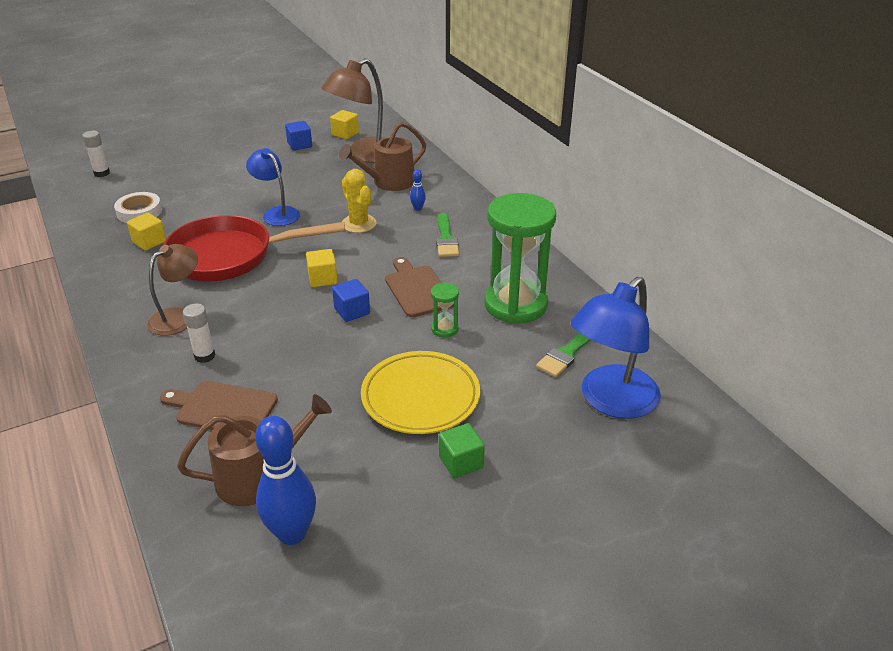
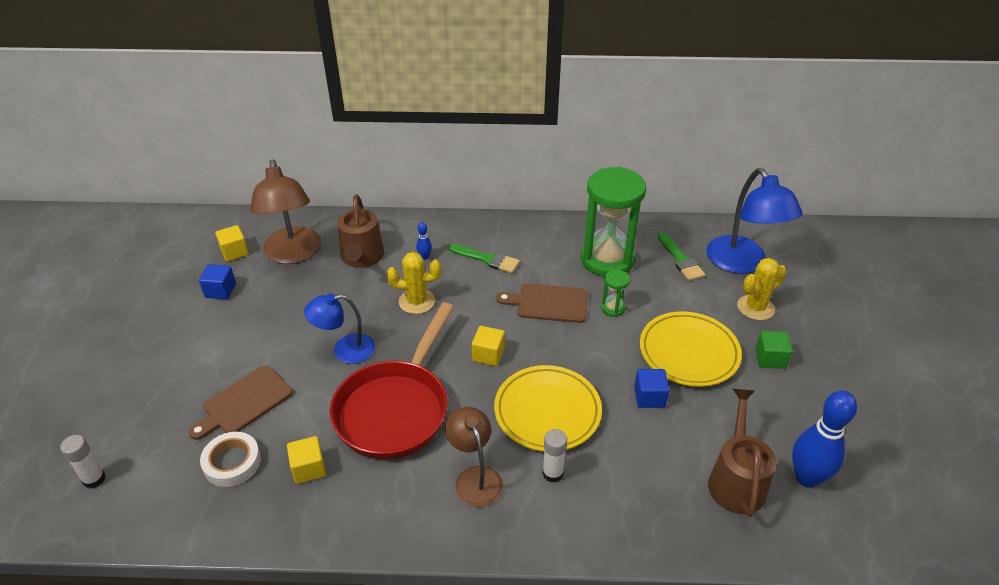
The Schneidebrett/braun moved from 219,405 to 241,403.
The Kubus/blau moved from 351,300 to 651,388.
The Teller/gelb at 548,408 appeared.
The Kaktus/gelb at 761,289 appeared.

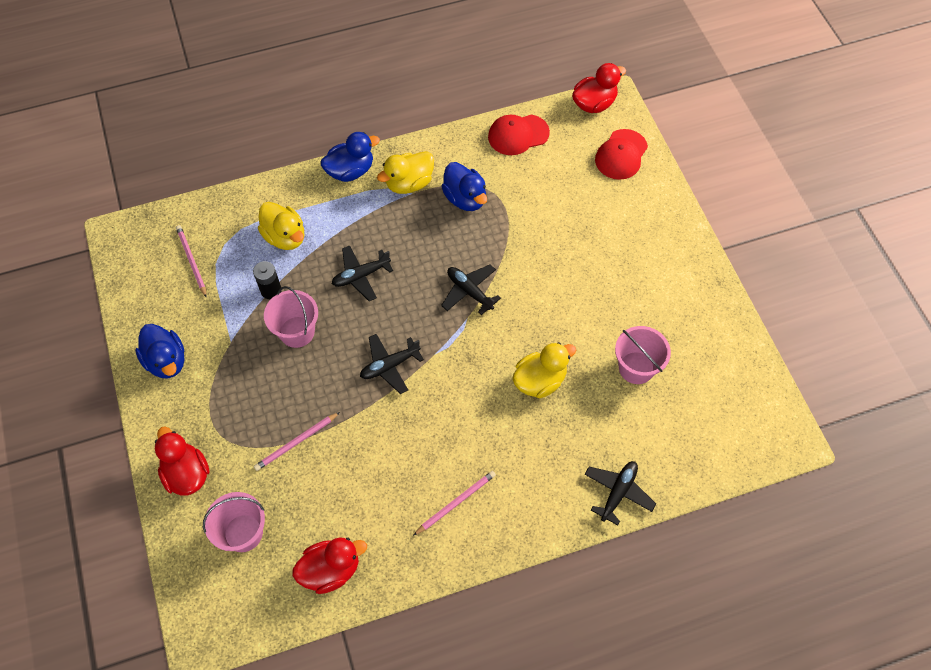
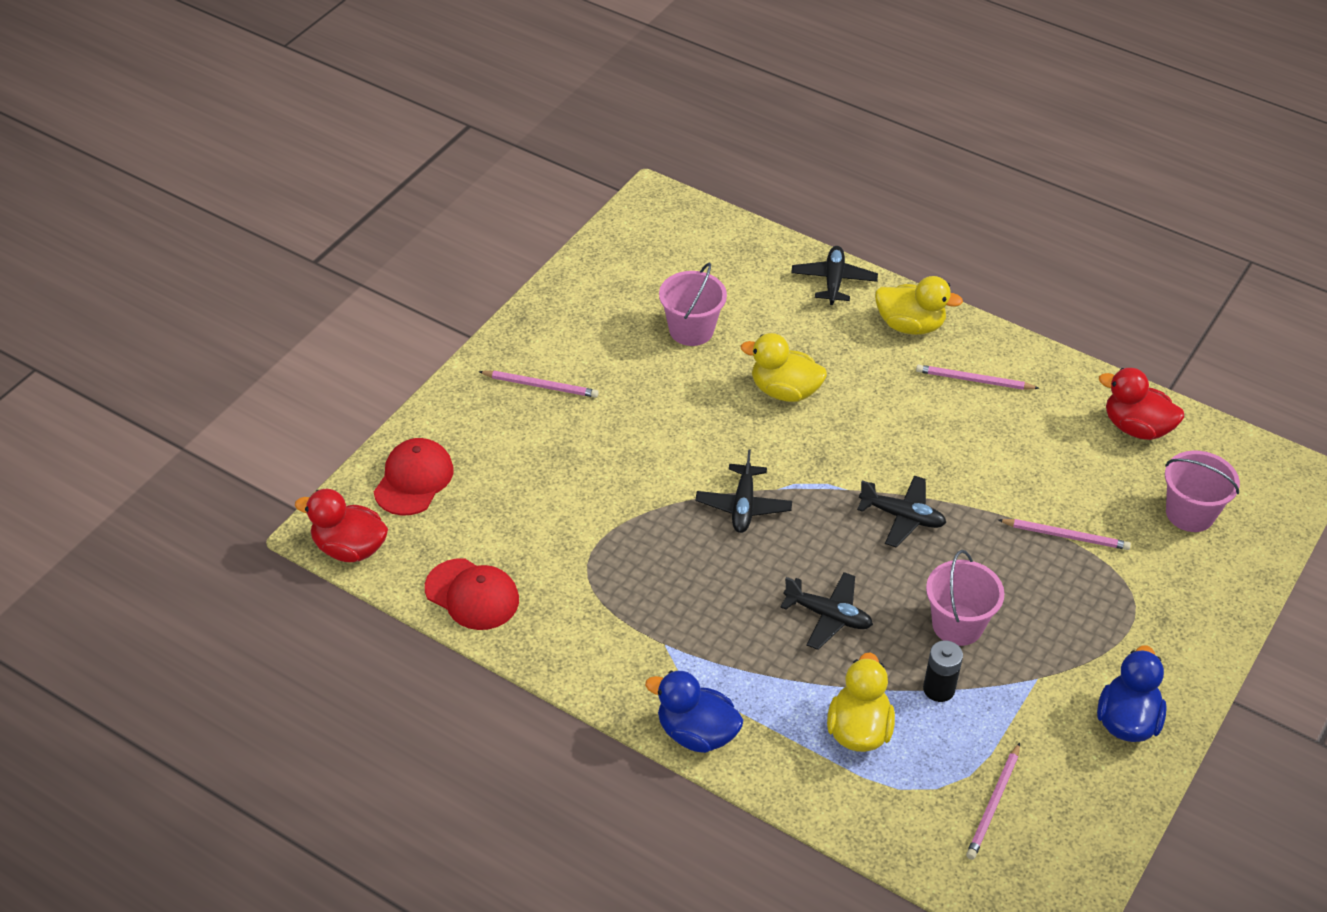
The Ente/rot at 182,461 disappeared.
The Ente/gelb moved from 405,172 to 919,305.
The Ente/blau at 464,186 disappeared.
The Flugzeug/schwarz at 620,493 turned 105 degrees clockwise.
The Kappe/rot at 621,154 turned 60 degrees counterclockwise.
The Bleistift/rosa at 538,384 appeared.

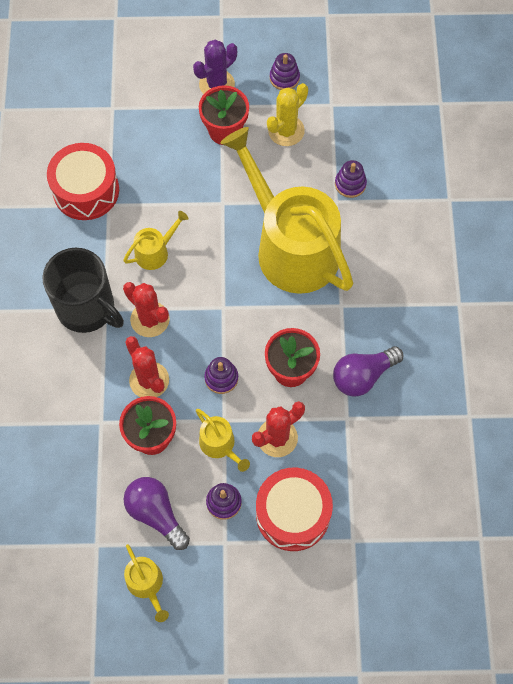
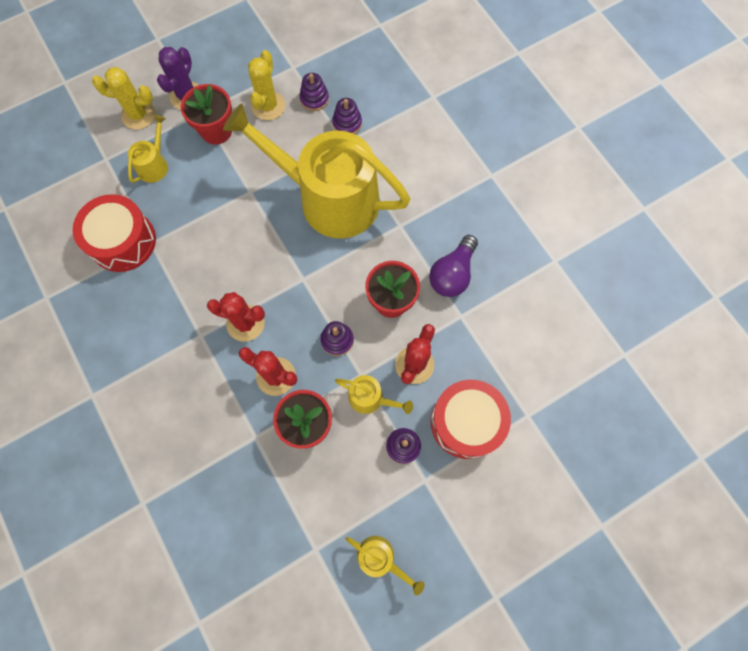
The Tasse/schwarz at 83,290 disappeared.
The Gießkanne/gelb moved from 156,240 to 148,149.
The Glühbirne/lila at 157,513 disappeared.
The Stapelspielzeug/lila moved from 285,71 to 314,92.
The Kaktus/gelb at 124,98 appeared.

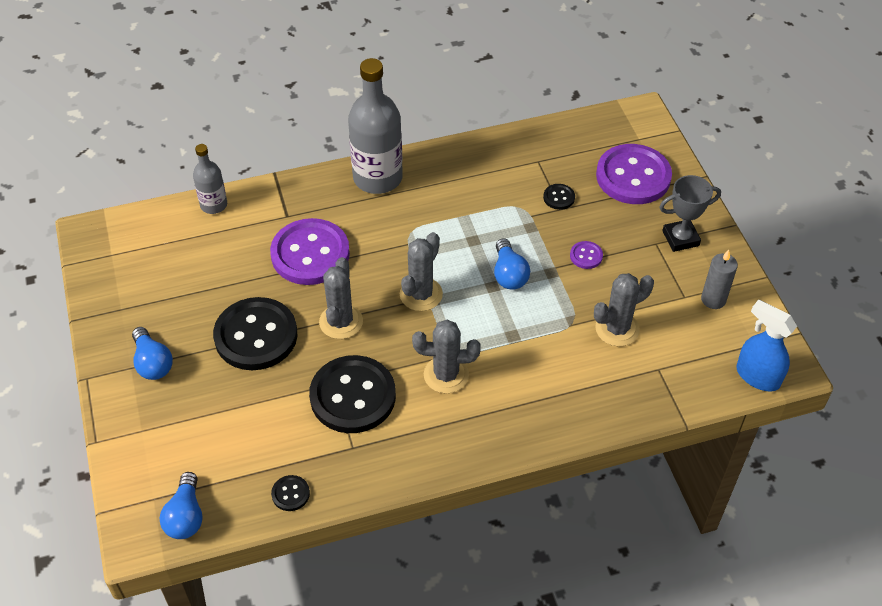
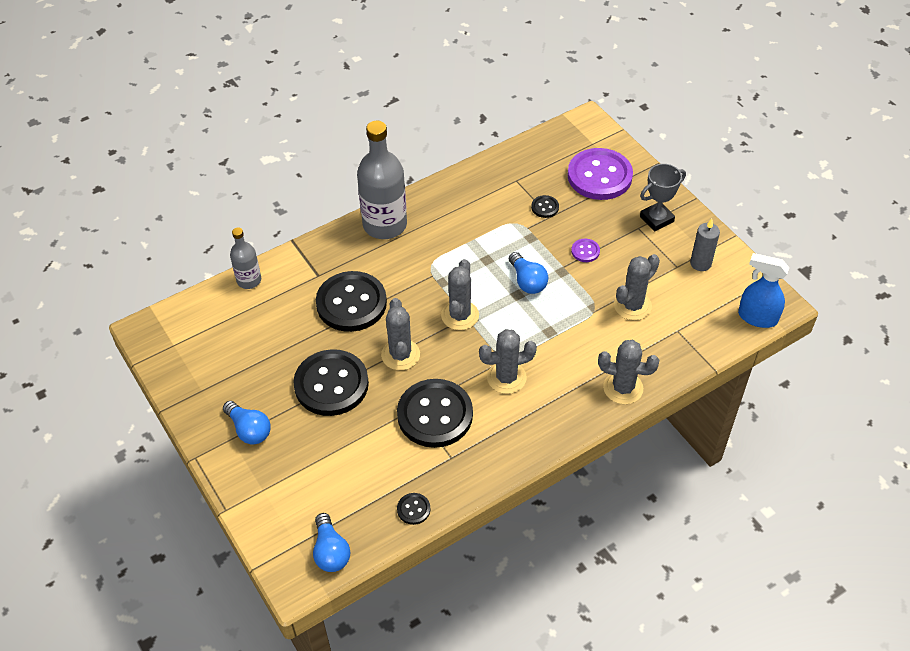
The Knopf/lila at 310,251 became the Knopf/schwarz at 351,301.
The Kaktus/grau at 628,372 appeared.

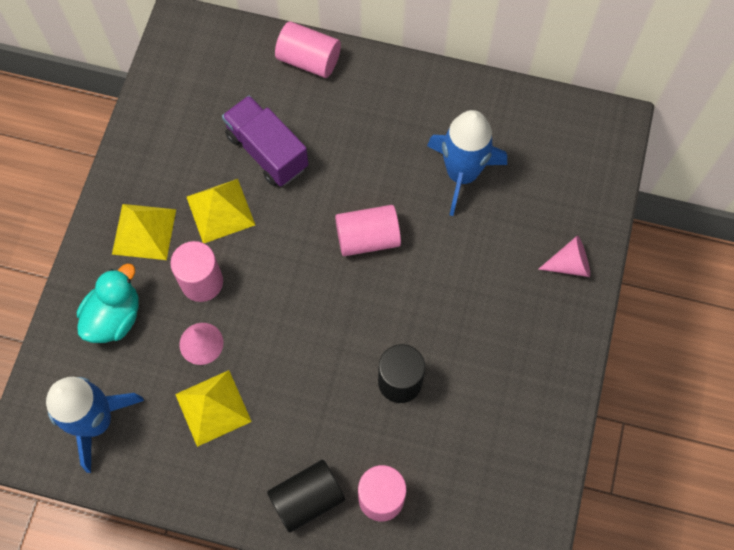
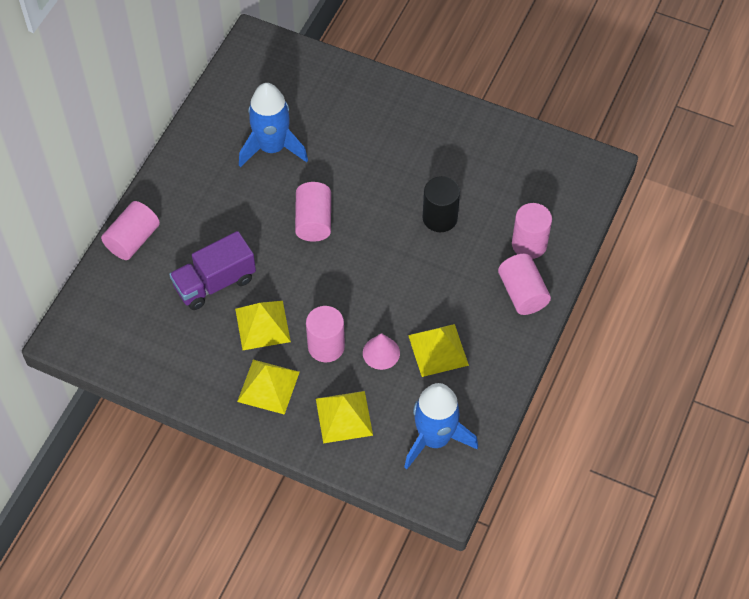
The Ente/türkis at 108,303 was replaced by the Pyramide/gelb at 344,417.
The Vollzylinder/schwarz at 306,496 became the Vollzylinder/rosa at 524,284.
The Kegel/rosa at 564,256 disappeared.

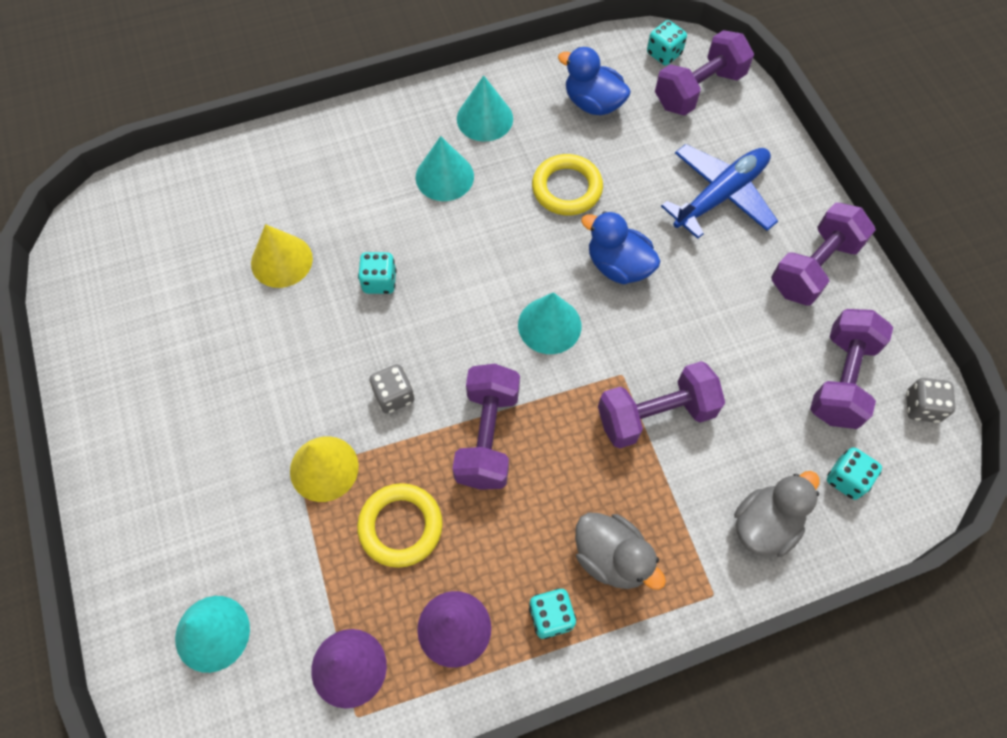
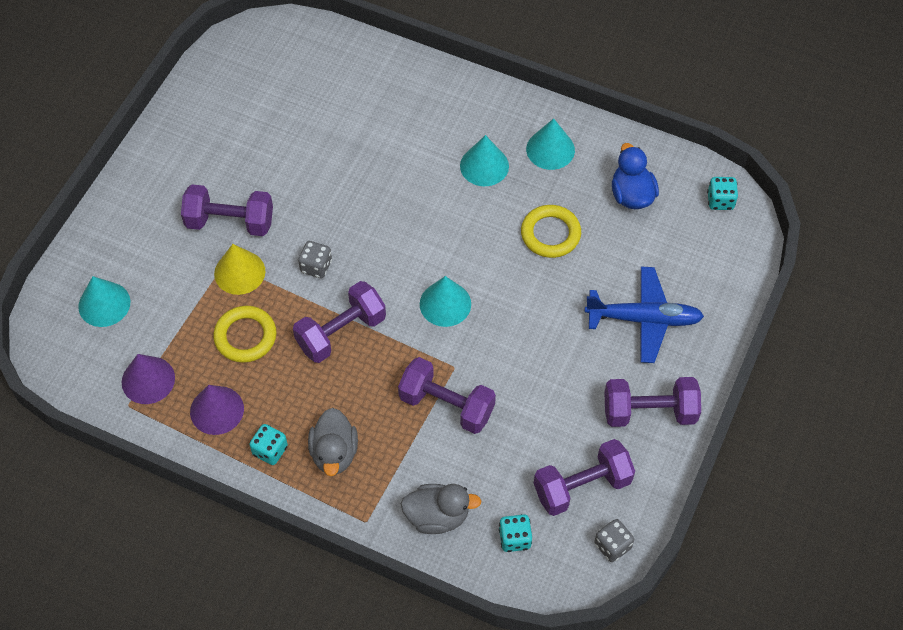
The Kegel/gelb at 282,256 disappeared.
The Spielwürfel/türkis at 377,273 disappeared.
The Ente/blau at 621,247 disappeared.
The Hantel/lila moved from 704,73 to 227,210.

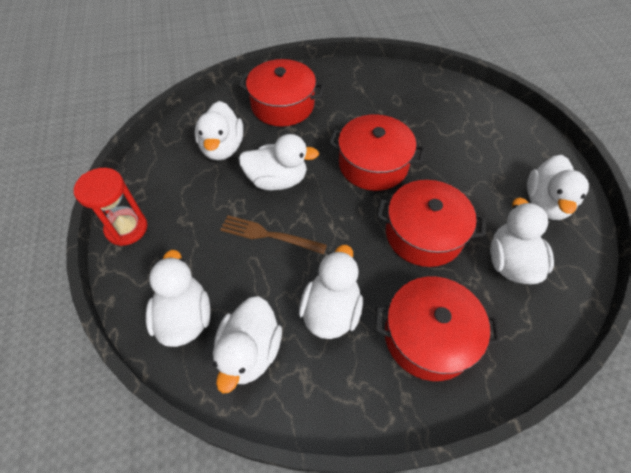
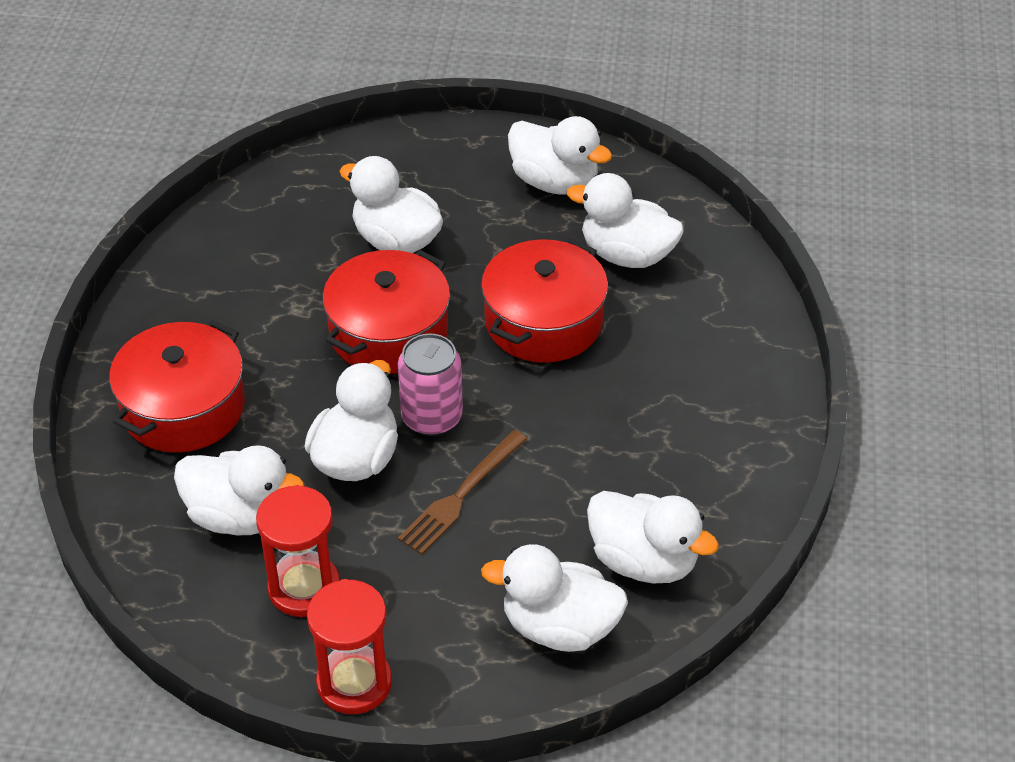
The Ente/weiß moved from 331,292 to 391,204.
The Kochtopf/rot at 437,329 disappeared.
The Sanduhr/rot at 298,551 appeared.
The Dose/rosa at 430,384 appeared.

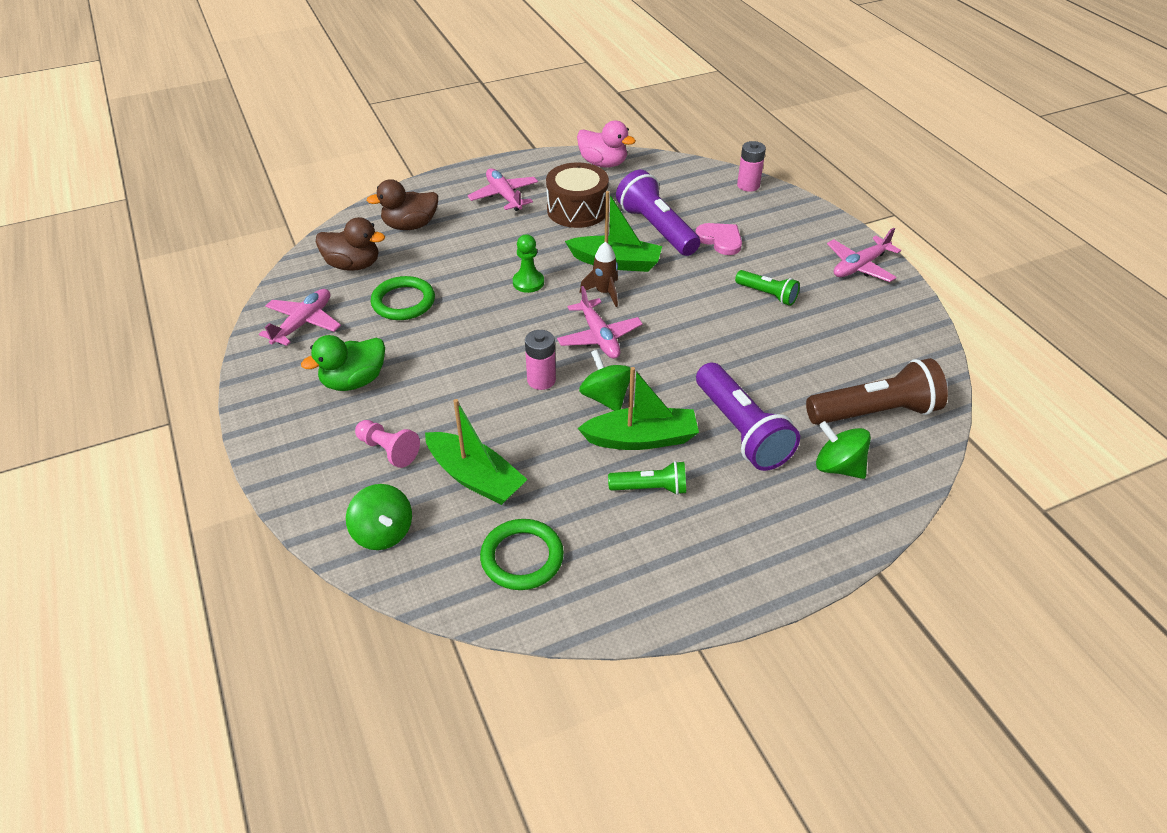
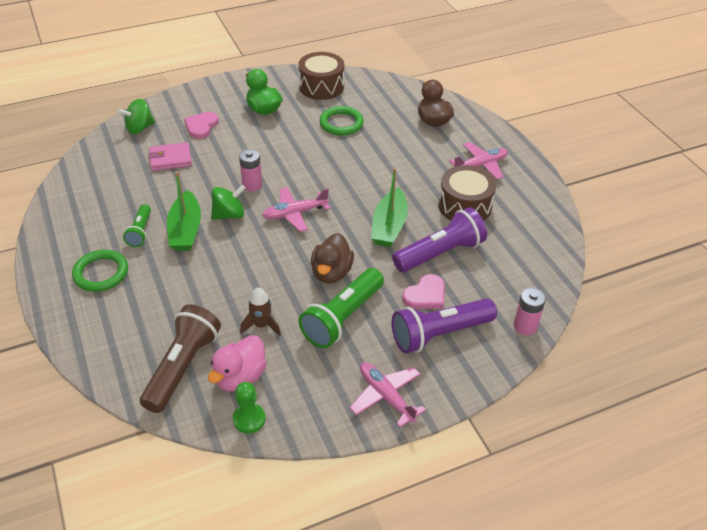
The Flugzeug/rosa at 300,317 was replaced by the Trommel/braun at 321,76.
The Ente/braun moved from 350,244 to 332,258.
The Bauer/rosa at 387,444 was replaced by the Herz/rosa at 201,125.
The Boot/grün at 476,452 was replaced by the Geldbörse/rosa at 170,156.
The Ring/grün moved from 522,554 to 100,271.
The Bauer/grün moved from 528,263 to 249,408.
The Ente/rosa moved from 606,144 to 237,363.
The Rakete/braun moved from 599,274 to 260,311.
The Taschenlampe/lila moved from 748,417 to 444,326.
The Taschenlampe/grün at 767,288 changed to 1.81 times the size.
The Taschenlampe/braun at 877,391 turned 150 degrees counterclockwise.
The Kreisel/grün at 843,450 disappeared.

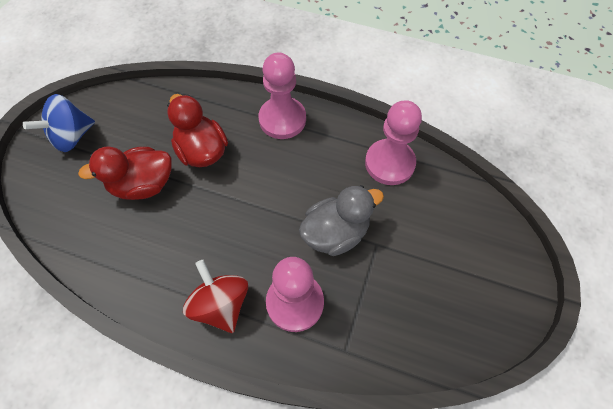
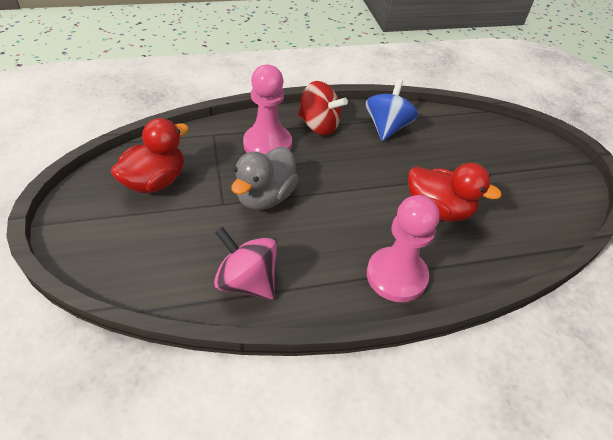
The Kreisel/blau moved from 59,123 to 391,110.
The Ente/rot moved from 125,173 to 150,155.
The Bauer/rosa at 393,142 was replaced by the Kreisel/rosa at 245,263.

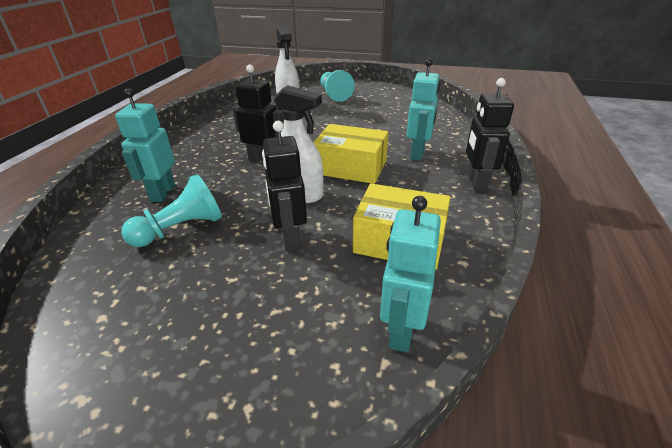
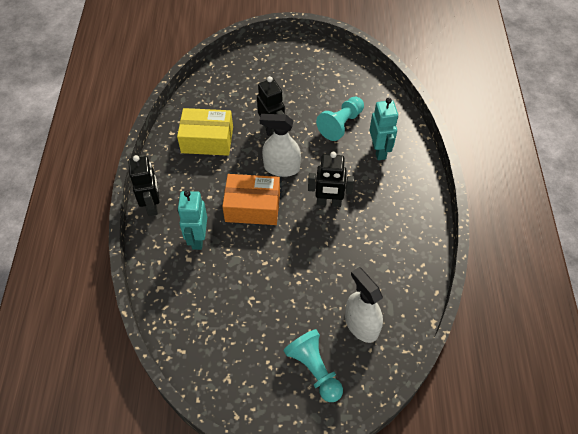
The Schachtel/gelb at 351,154 became the Schachtel/orange at 251,199.
The Roboter/türkis at 410,274 disappeared.

